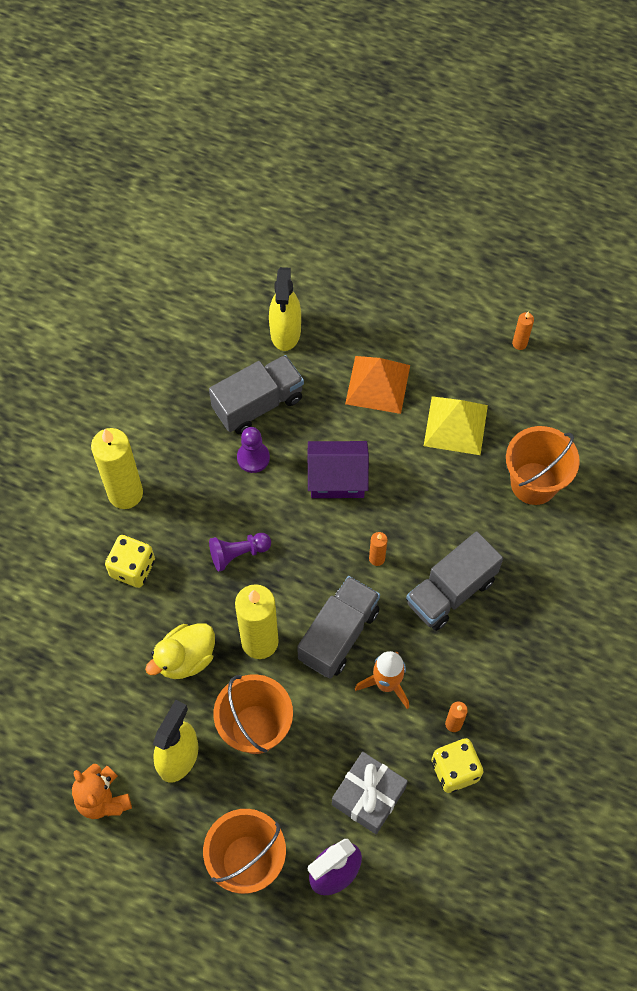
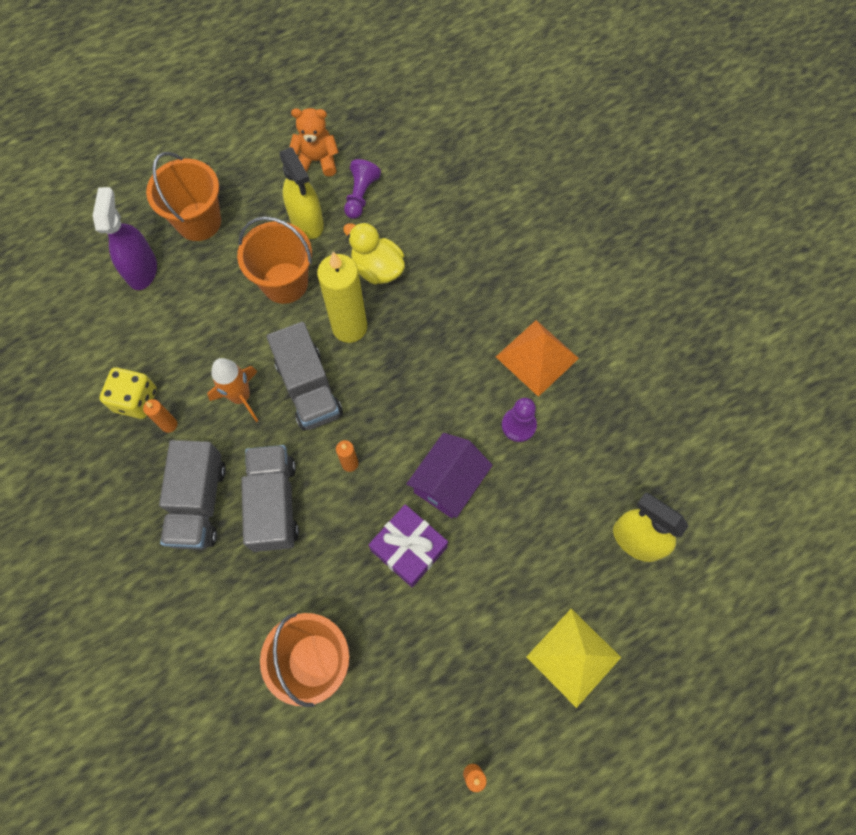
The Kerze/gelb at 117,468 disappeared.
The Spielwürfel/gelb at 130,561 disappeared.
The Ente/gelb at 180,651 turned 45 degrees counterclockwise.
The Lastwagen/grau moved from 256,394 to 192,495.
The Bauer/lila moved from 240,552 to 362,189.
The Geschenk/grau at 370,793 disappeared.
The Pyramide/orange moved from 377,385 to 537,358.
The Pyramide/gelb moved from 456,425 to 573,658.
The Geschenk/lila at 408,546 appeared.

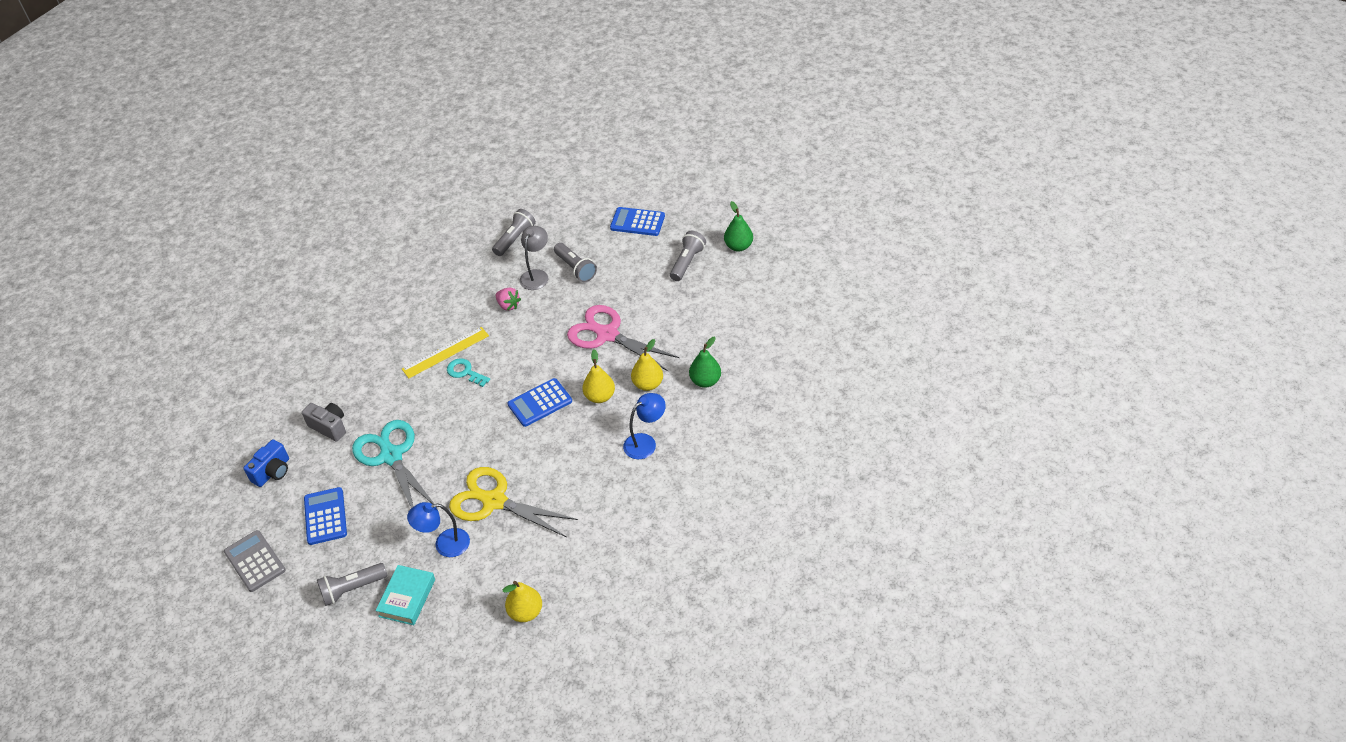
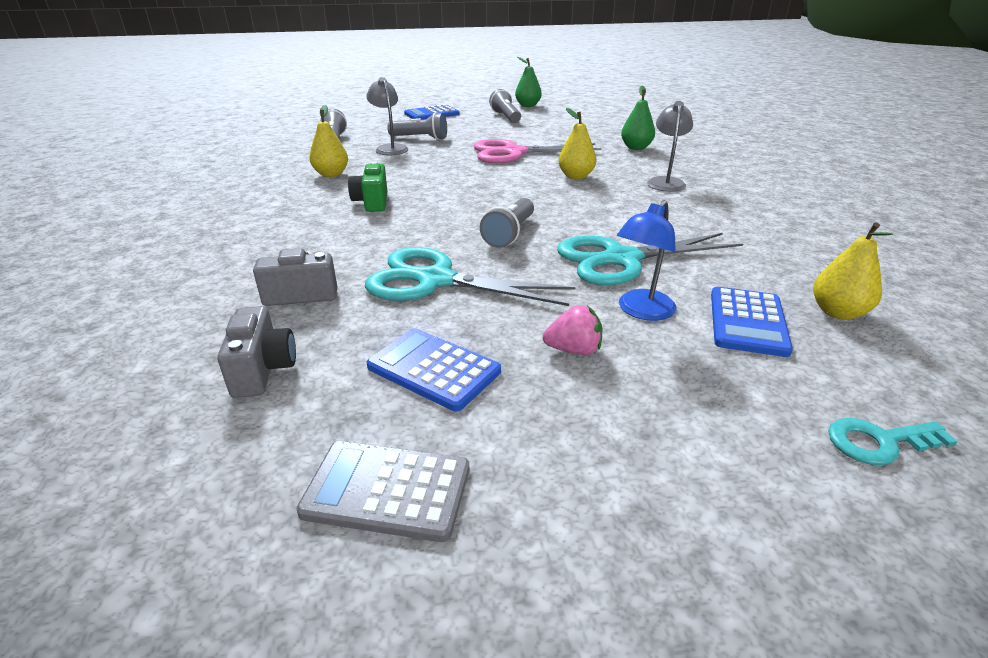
The Kamera/blau at 266,463 became the Kamera/grau at 256,352.
The Taschenlampe/grau moved from 352,584 to 507,223.
The Buch/türkis at 405,595 disappeared.
The Lineal/gelb at 445,352 was replaced by the Kamera/grün at 367,186.
The Schlüssel/türkis moved from 468,372 to 893,441.
The Schere/gelb at 513,502 became the Schere/türkis at 650,259.
The Erdbeere/rosa moved from 508,299 to 572,330.
The Taschenrechner/blau moved from 540,402 to 752,322.
The Lampe/blau at 644,426 became the Lampe/grau at 670,146.
The Birne/gelb moved from 647,365 to 328,141.

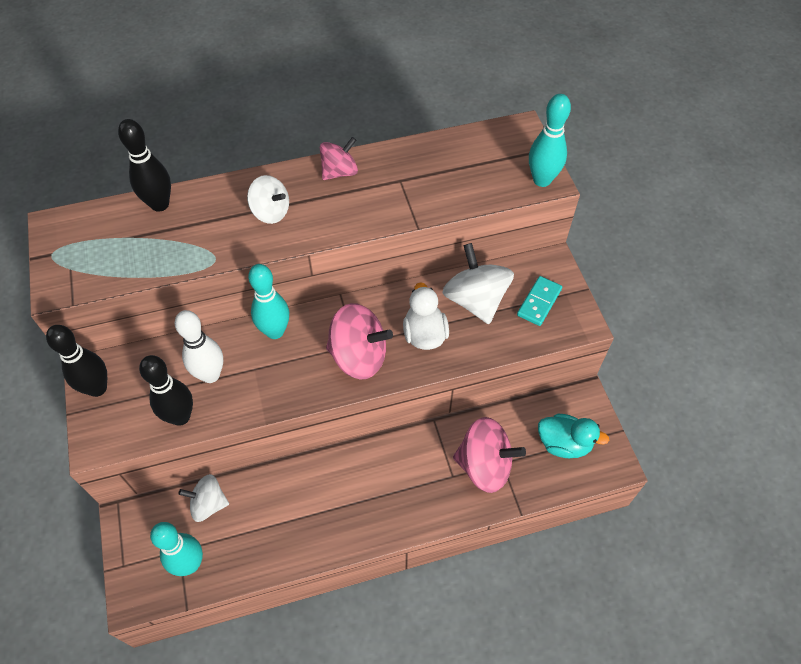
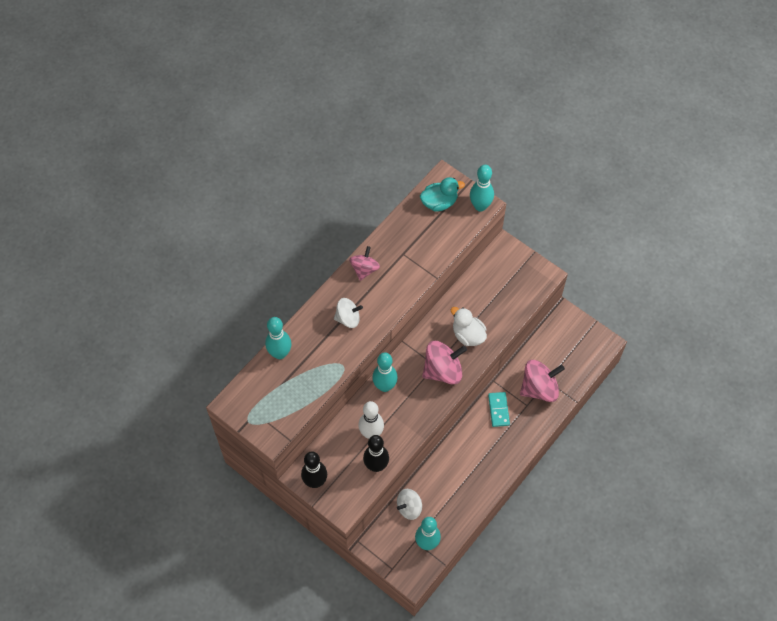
The Bowlingkegel/schwarz at 144,165 became the Bowlingkegel/türkis at 278,338.
The Kreisel/weiß at 478,283 disappeared.
The Dominostein/türkis moved from 539,301 to 499,409.
The Ente/türkis moved from 573,436 to 442,194.

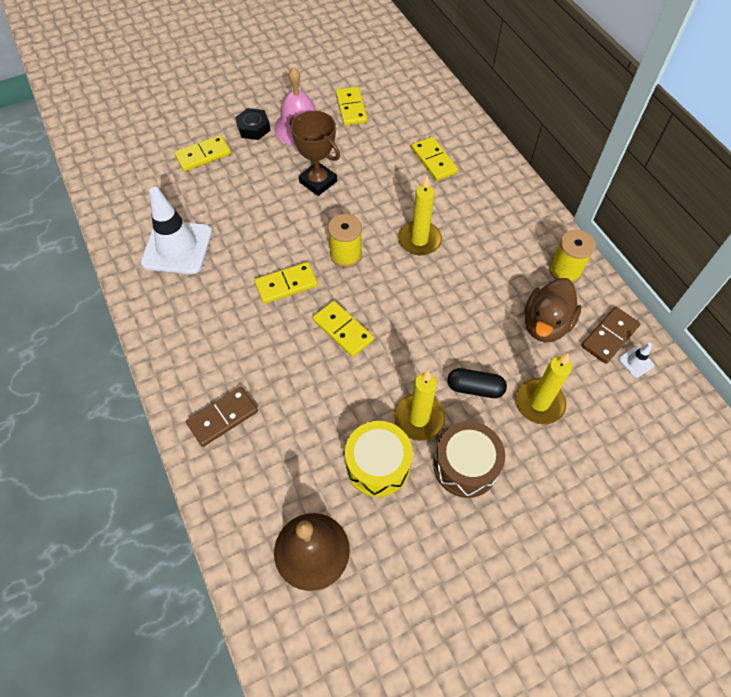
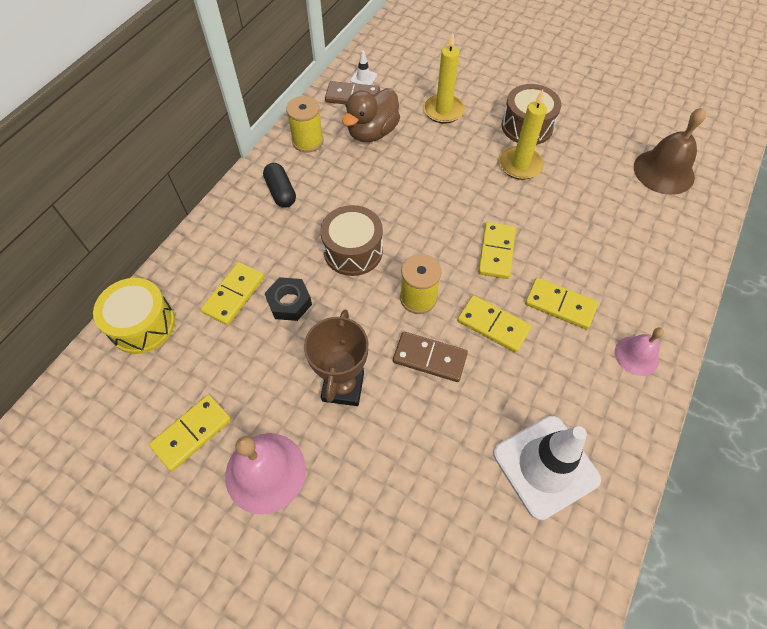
The Dominostein/gelb moved from 202,153 to 561,304.
The Dominostein/braun moved from 222,417 to 430,357.
The Sechskantmutter/schwarz moved from 253,124 to 288,299.
The Trommel/gelb moved from 379,459 to 134,316.
The Kerze/gelb at 420,215 was replaced by the Trommel/braun at 351,240.
The Kapsel/schwarz moved from 477,383 to 279,185.
The Ente/braun at 552,310 turned 135 degrees clockwise.
The Glocke/rosa at 639,351 appeared.

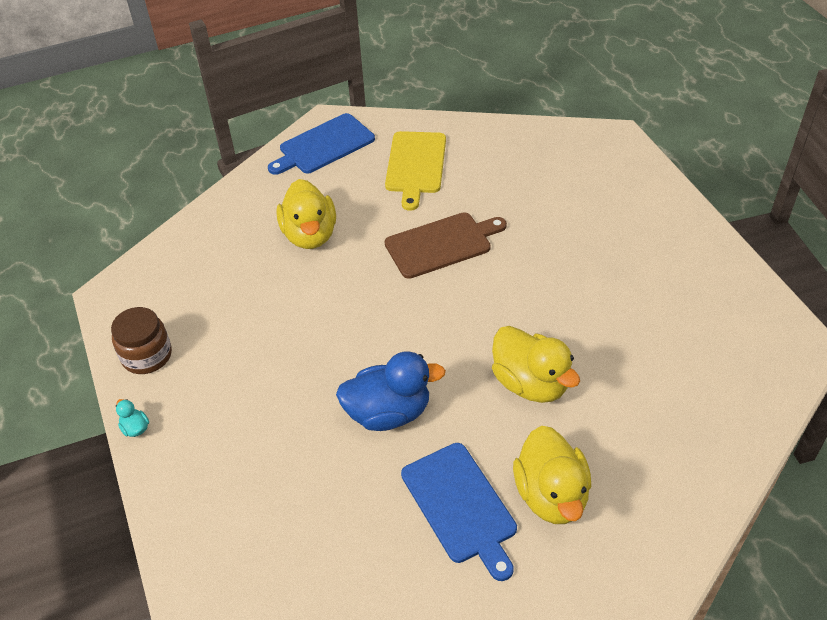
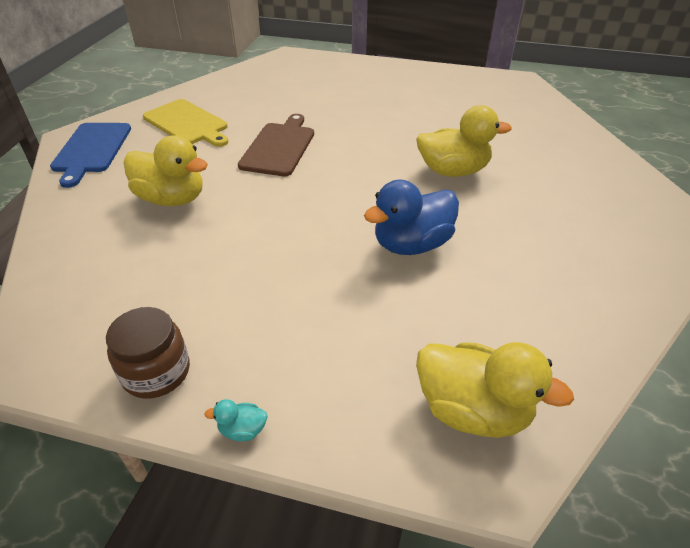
The Ente/blau at 391,391 turned 150 degrees counterclockwise.
The Schneidebrett/blau at 459,512 disappeared.
The Ente/gelb moved from 552,475 to 495,390.

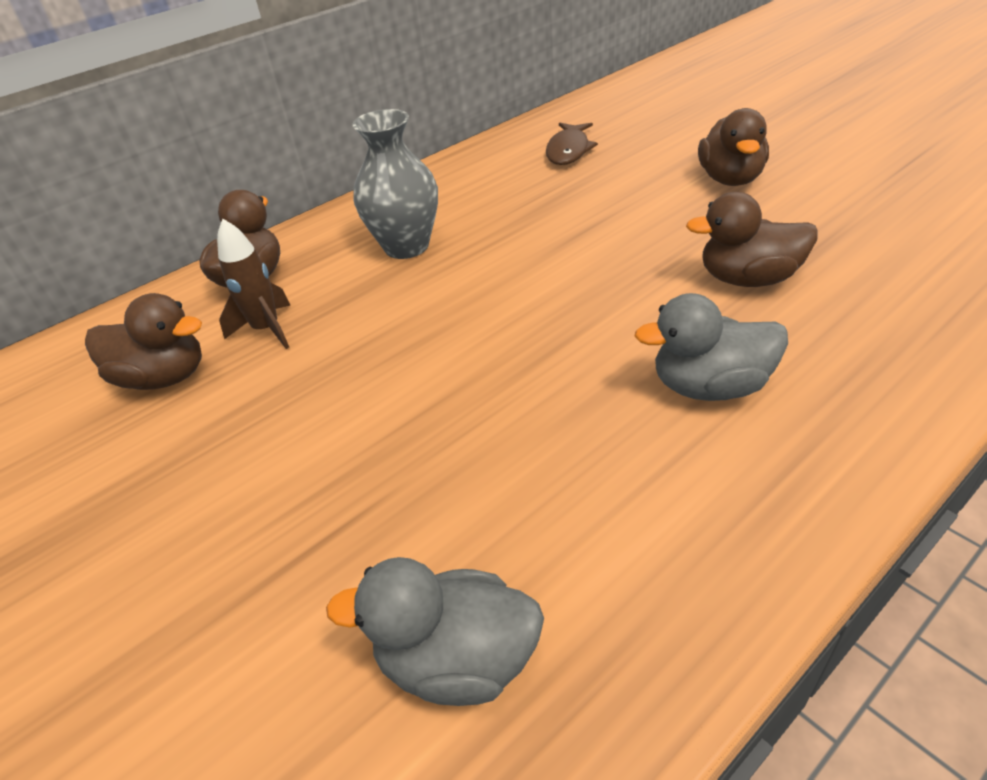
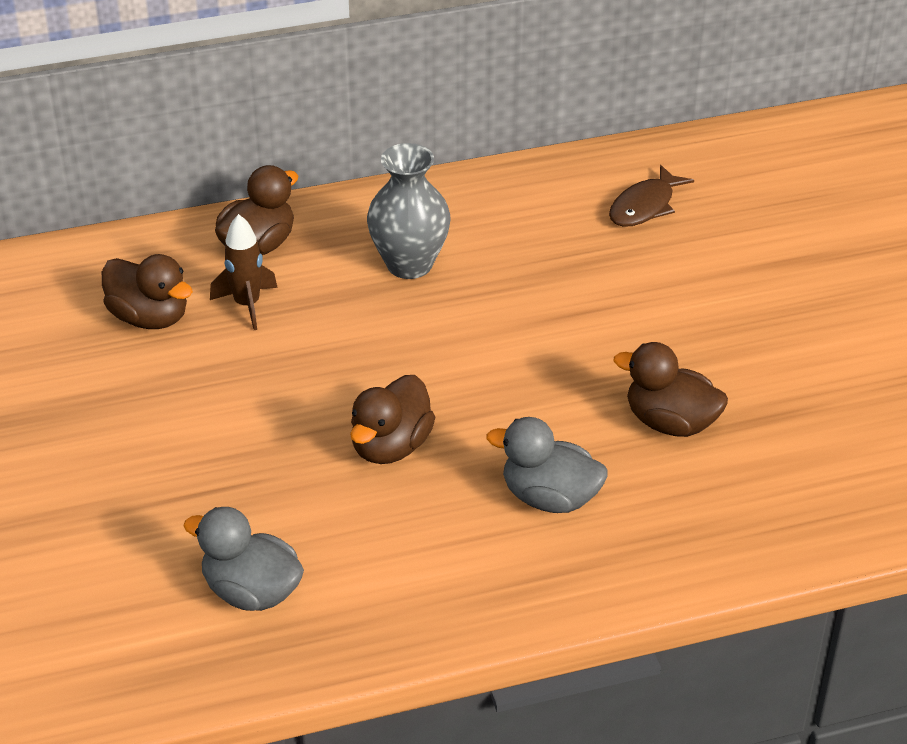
The Ente/braun moved from 733,147 to 392,419.

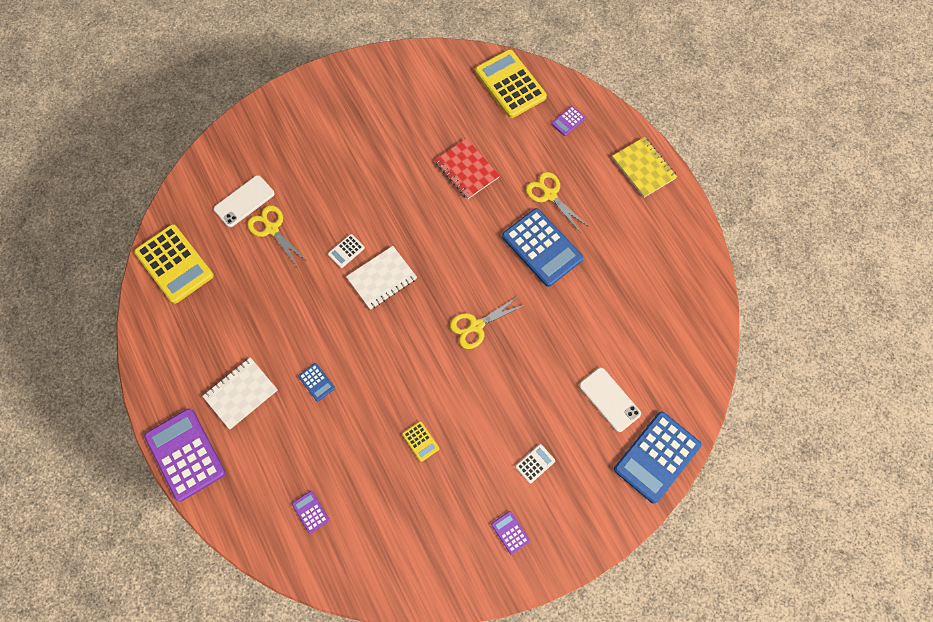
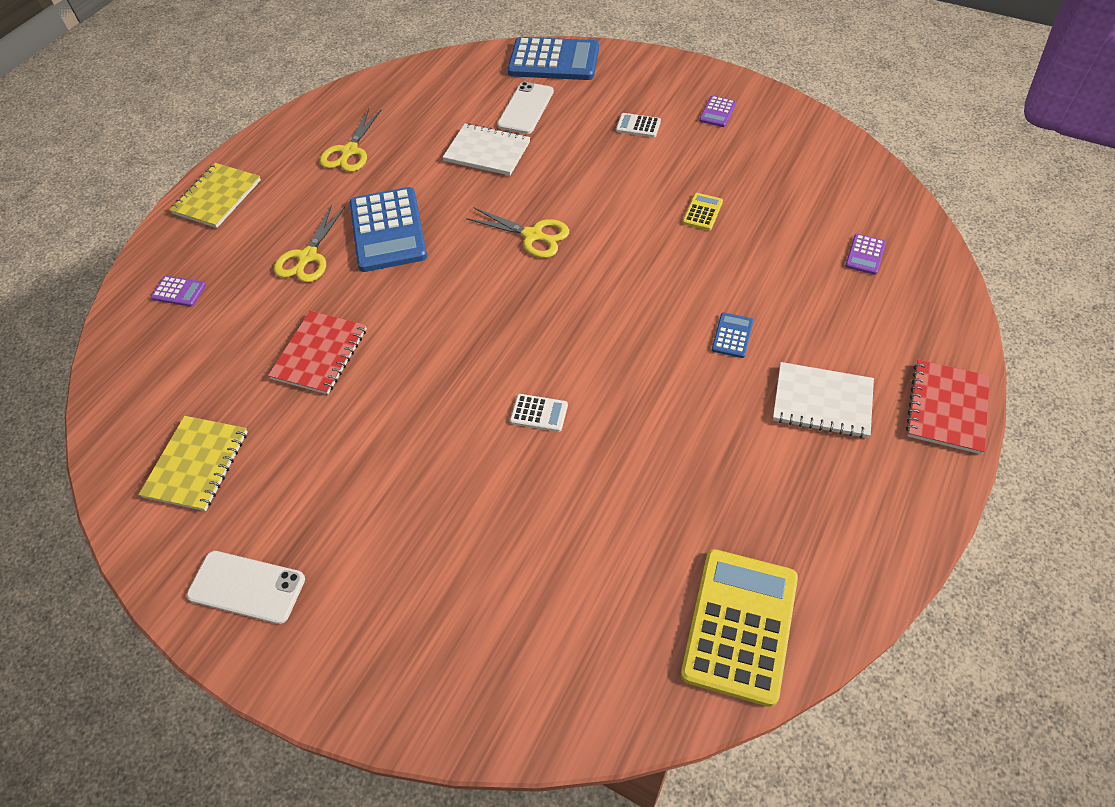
The Taschenrechner/lila at 184,455 was replaced by the Notizbuch/rot at 948,407.
The Handy/weiß moved from 244,201 to 246,587.
The Schere/gelb moved from 277,235 to 350,140.
The Notizbuch/weiß moved from 381,278 to 486,149.
The Taschenrechner/gelb at 511,83 disappeared.
The Taschenrechner/blau at 542,247 turned 150 degrees clockwise.
The Notizbuch/gelb at 193,463 appeared.

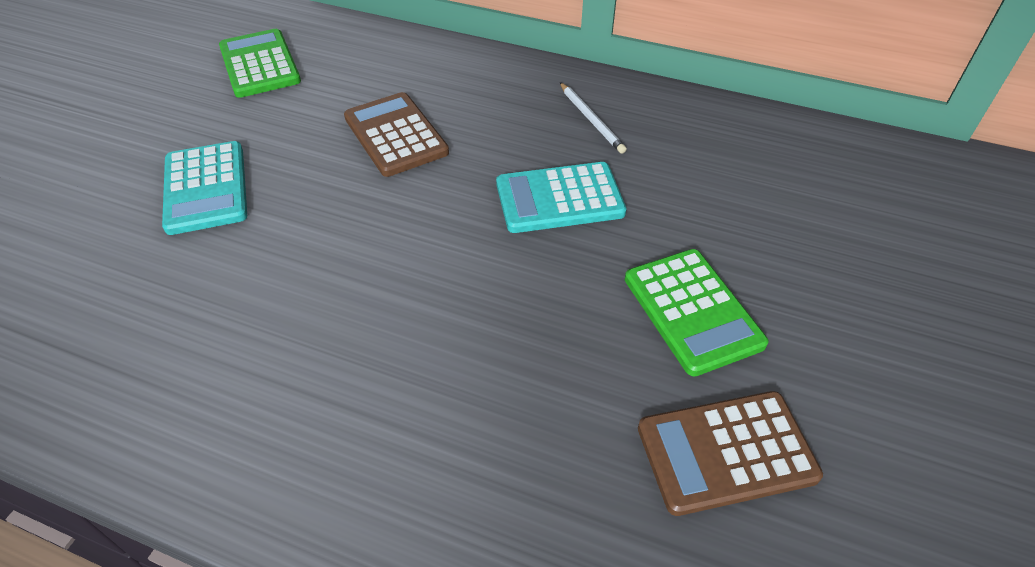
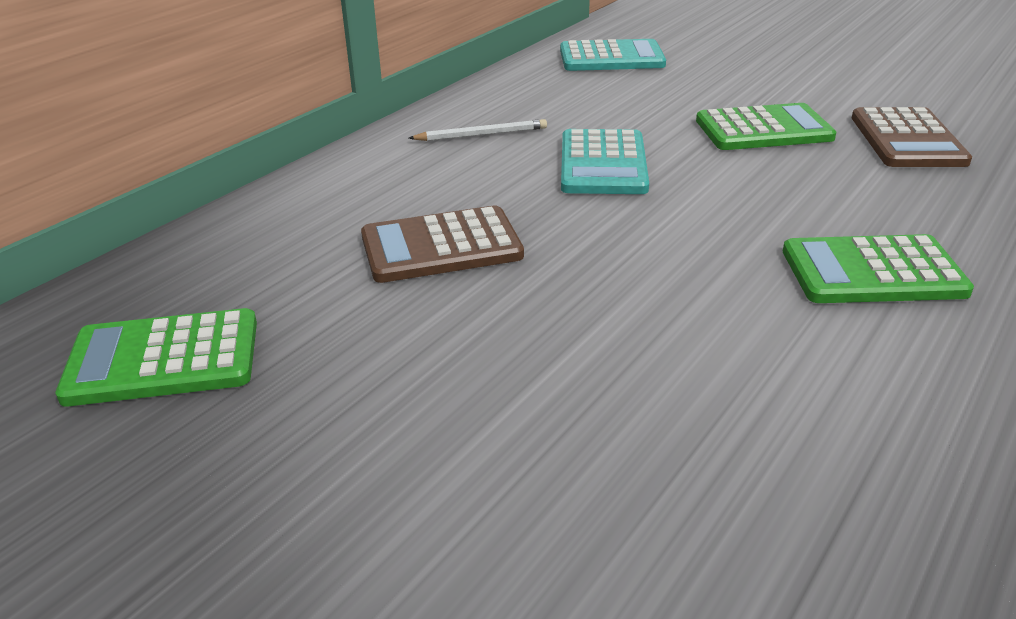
The Taschenrechner/türkis moved from 204,188 to 613,55.
The Taschenrechner/grün at 878,268 appeared.

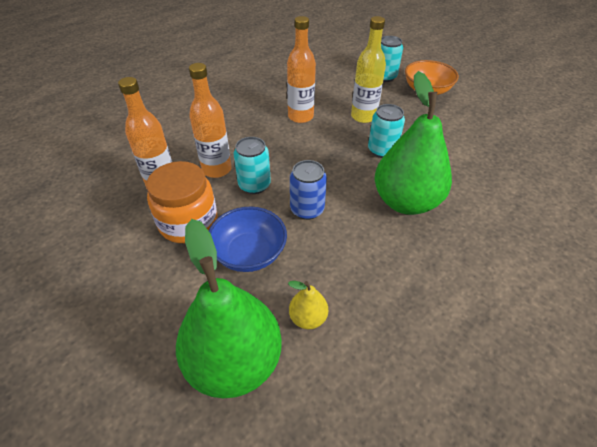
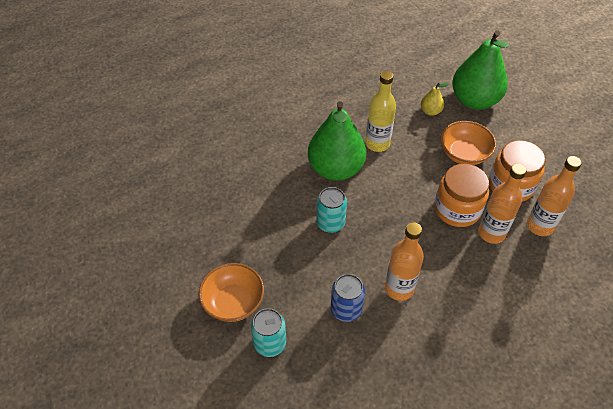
The Schüssel/blau at 248,239 became the Schüssel/orange at 468,143.
The Dose/türkis at 252,165 was replaced by the Einmachglas/orange at 461,195.
The Dose/blau moved from 308,190 to 348,298.
The Flasche/gelb moved from 368,69 to 380,111.

